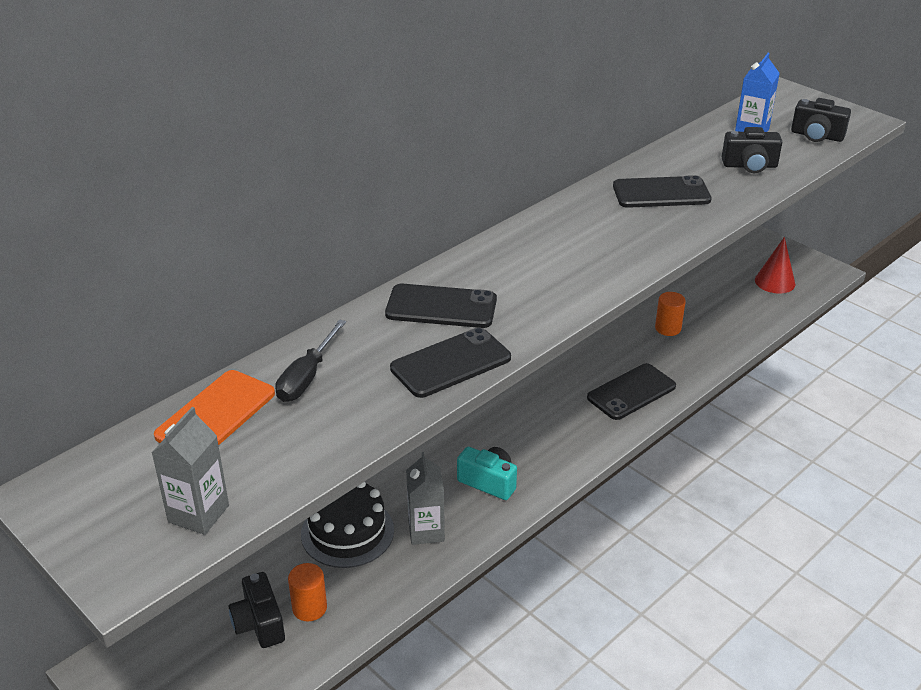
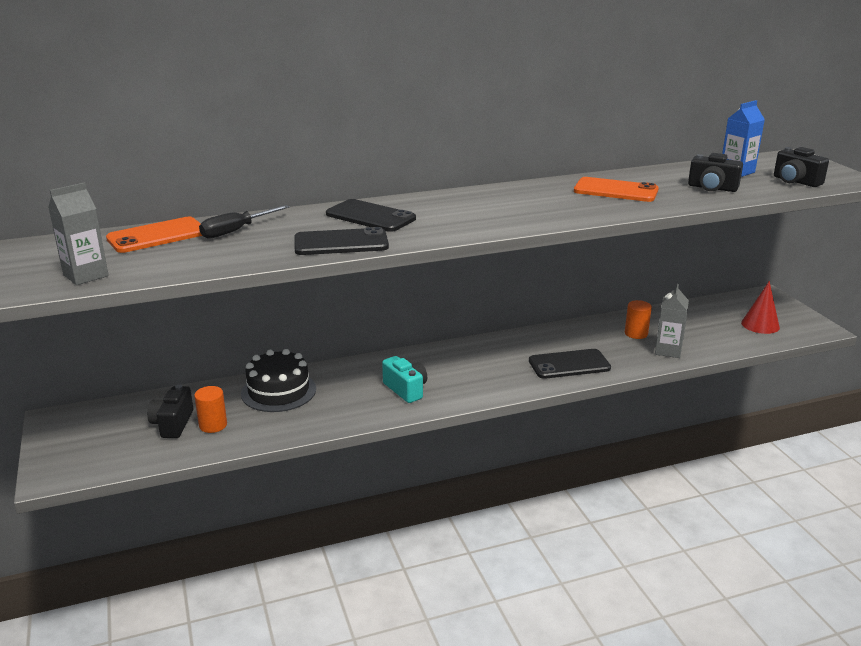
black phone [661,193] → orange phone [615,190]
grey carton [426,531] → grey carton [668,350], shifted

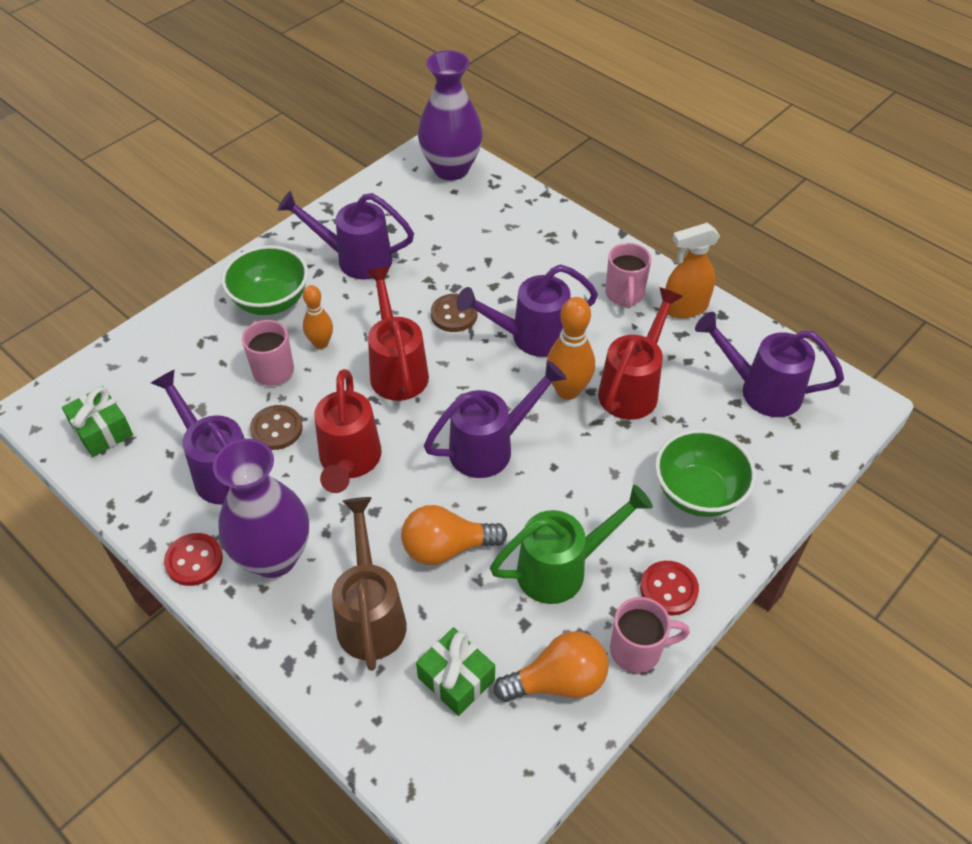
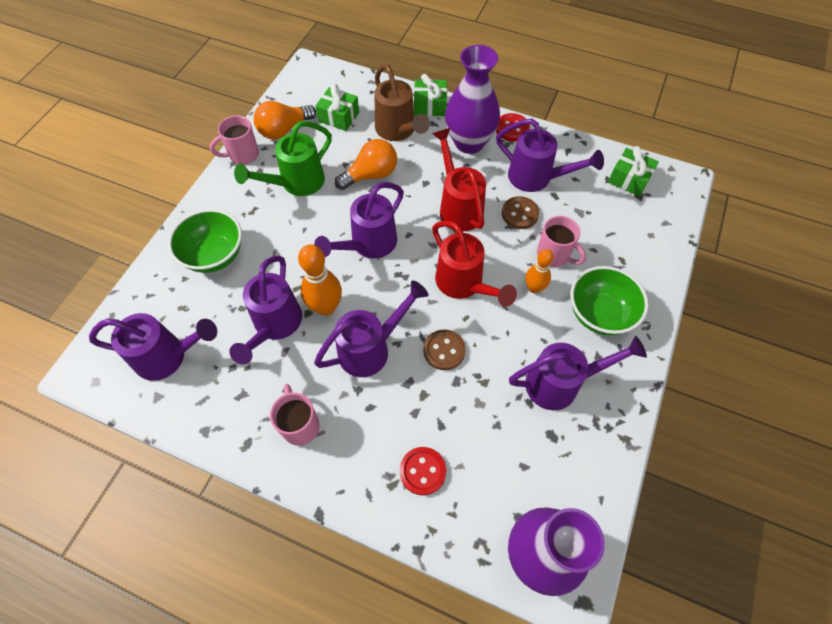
orange spray bottle [684,308] → -
red watering can [632,388] → purple watering can [275,325]
red button [668,589] → red button [422,471], shifted
- → green gift [430,106]

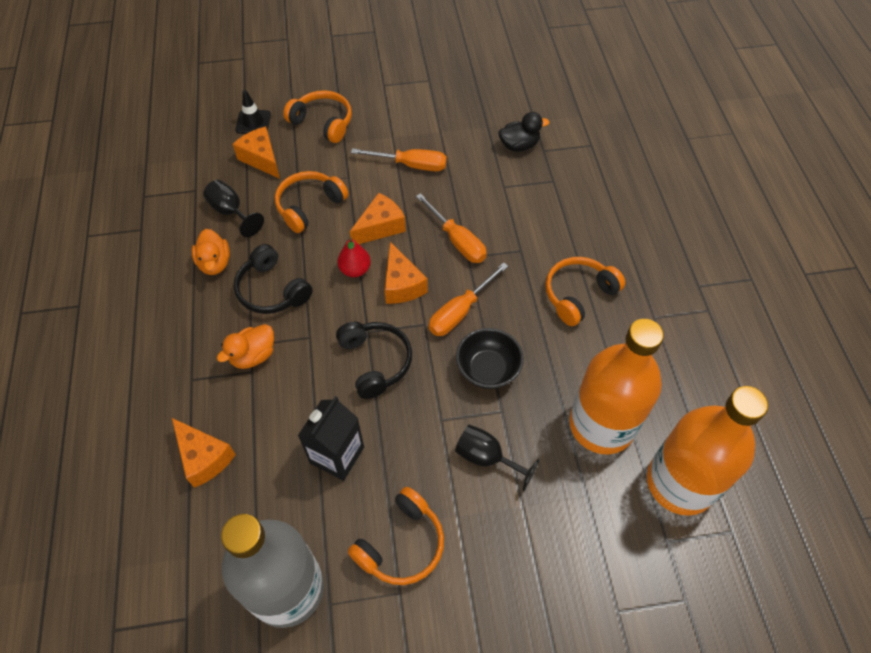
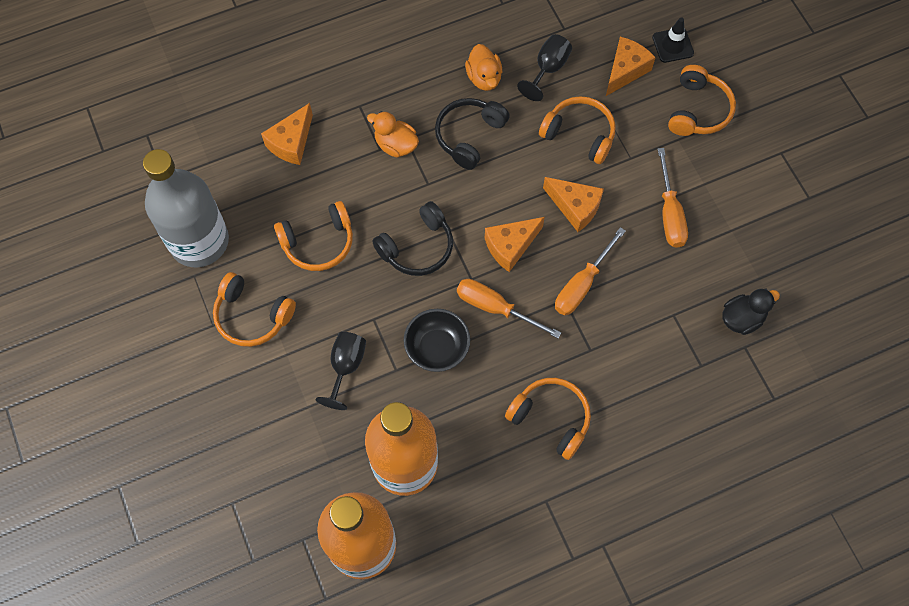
black duck [519,145] → black duck [742,318], 90 degrees counterclockwise
orange duck [215,263] → orange duck [484,78], 75 degrees counterclockwise
red pear [355,270] → -
black carton [337,455] → orange headphones [318,242]

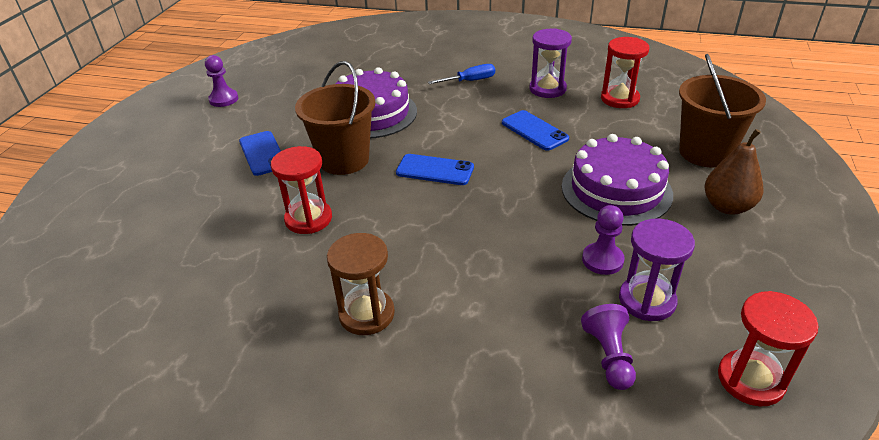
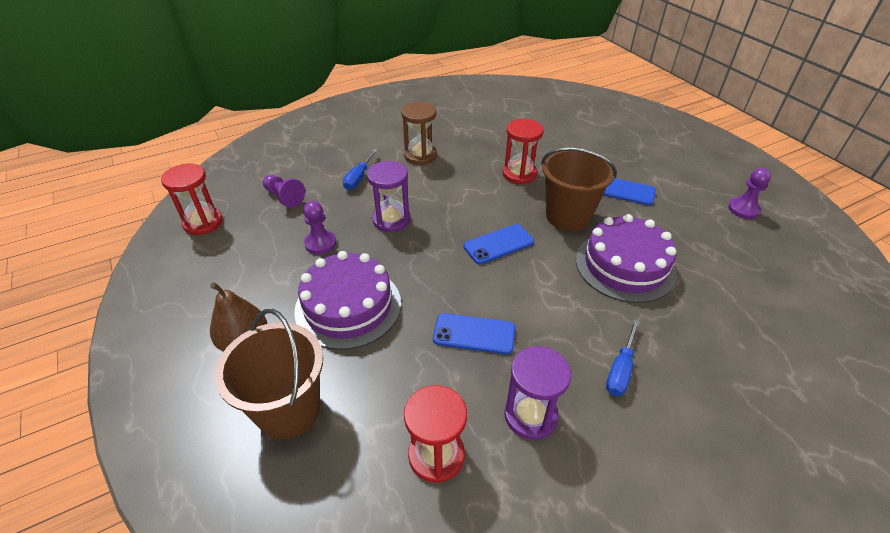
purple hourglass [647,300] → purple hourglass [391,220], shifted
- → blue screwdriver [358,178]

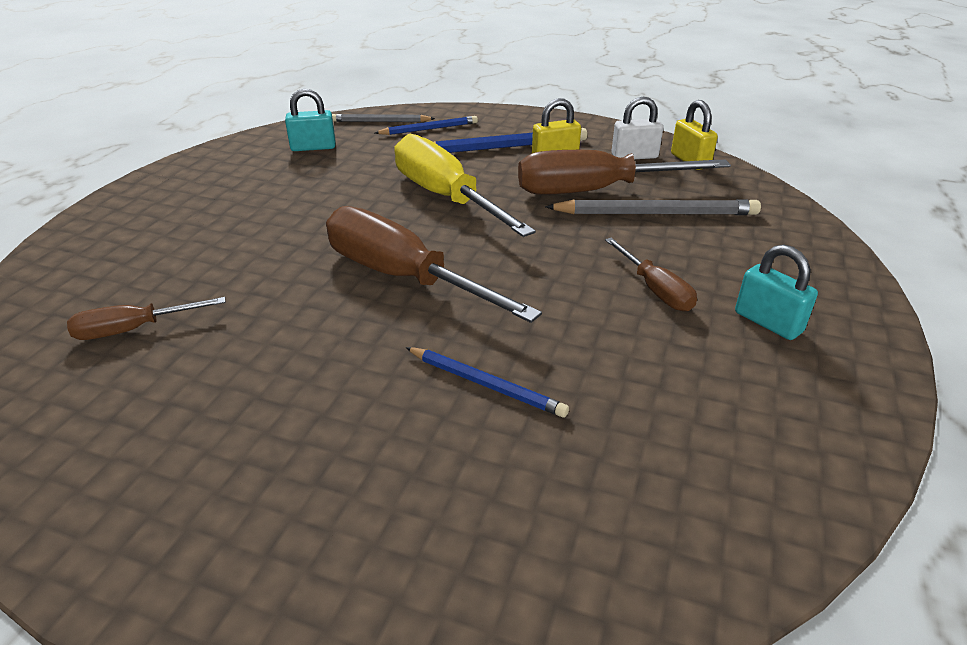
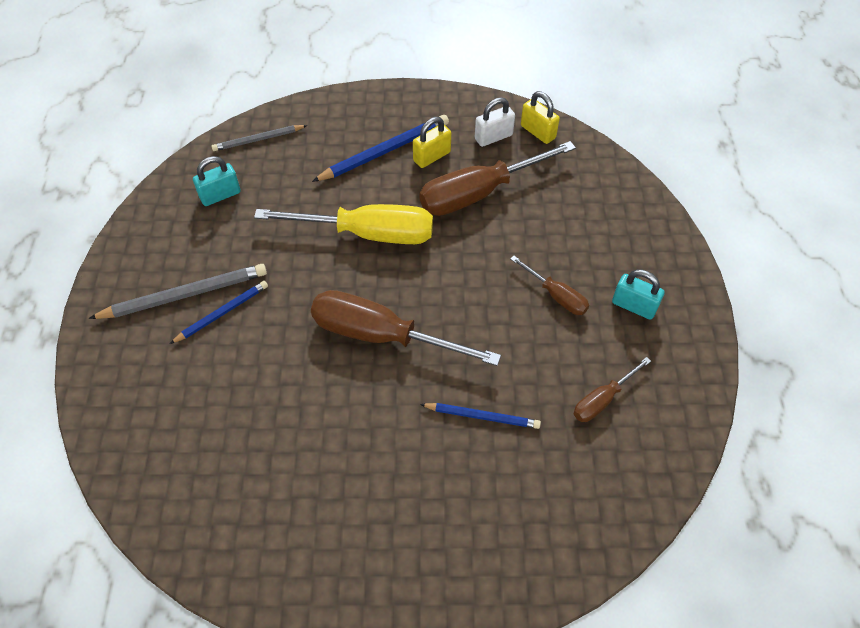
blue pencil [429,129] → blue pencil [222,313], shifted
yellow screwdriver [445,197] → yellow screwdriver [368,233], 150 degrees clockwise
grey pencil [655,213] → grey pencil [184,294], shifted
brown screwdriver [133,329] → brown screwdriver [602,399], shifted

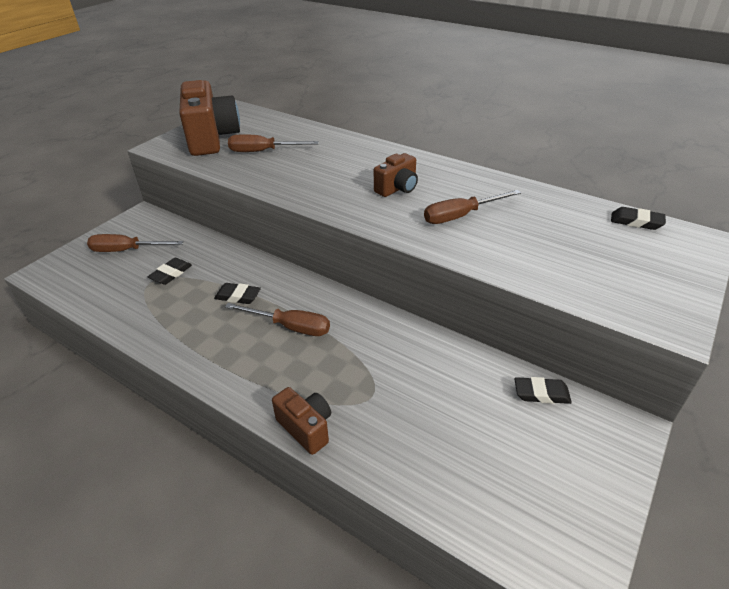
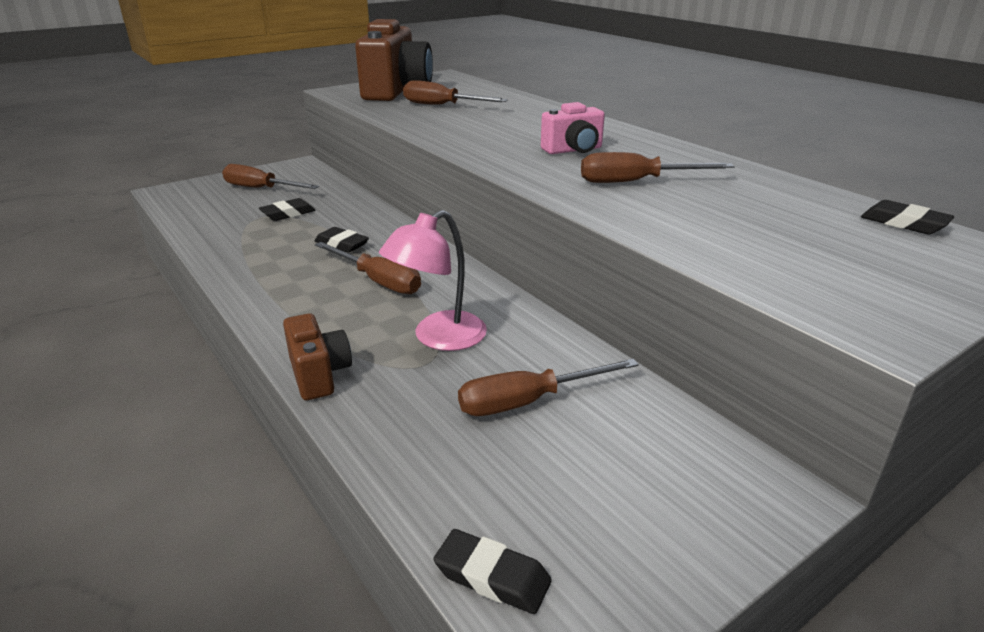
brown camera [397,188] → pink camera [573,150]
black eraser [541,393] → black eraser [492,576], shifted
- → pink lamp [438,338]
- → brown screwdriver [528,401]

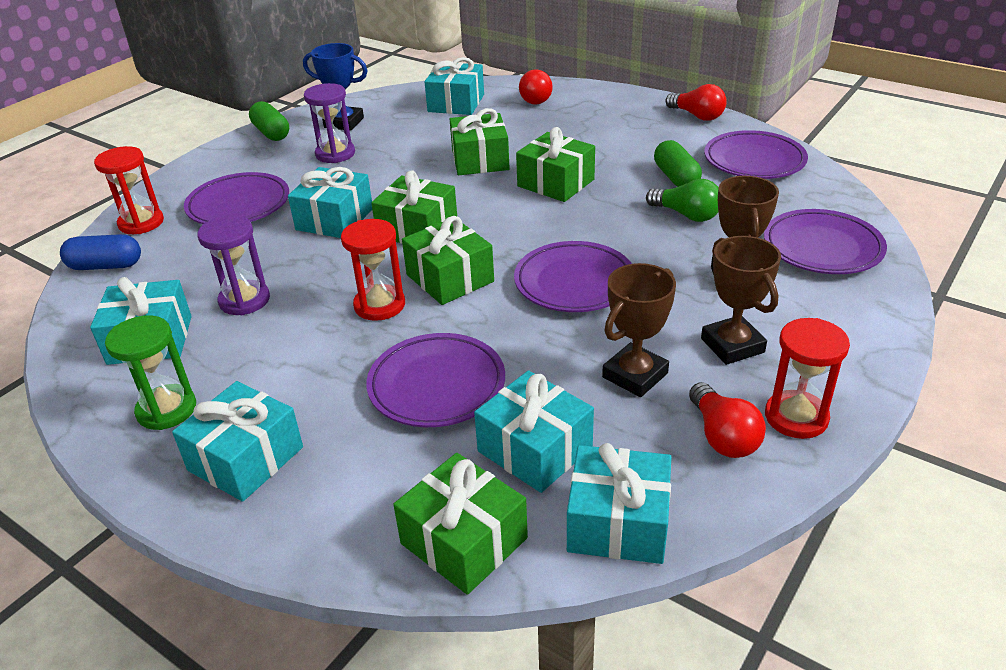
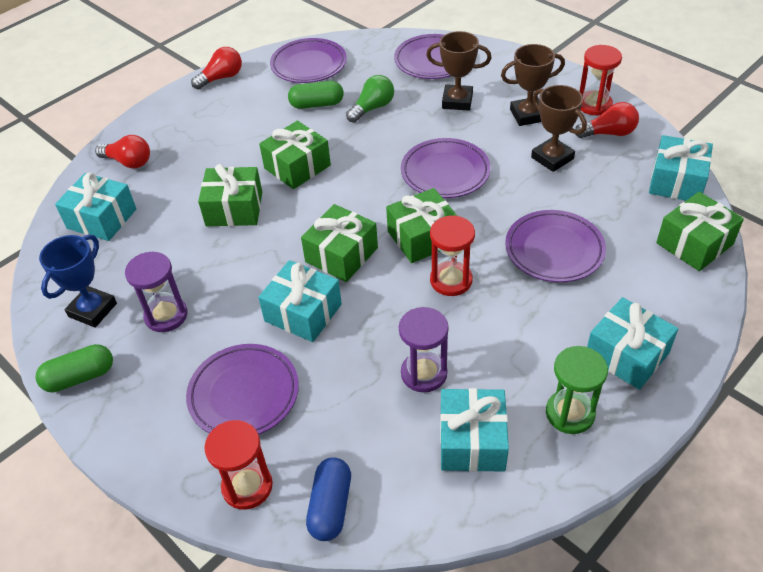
turquoise gift [534,449] → -

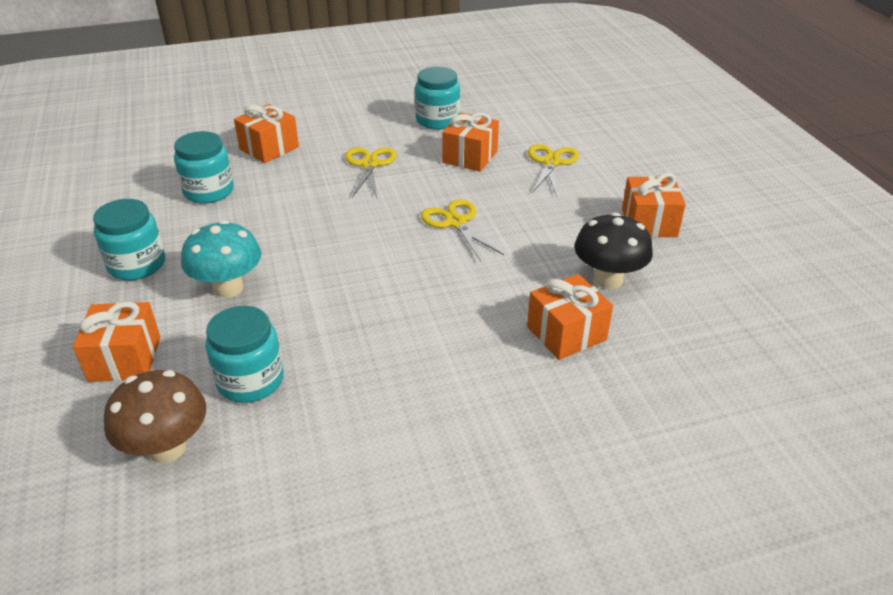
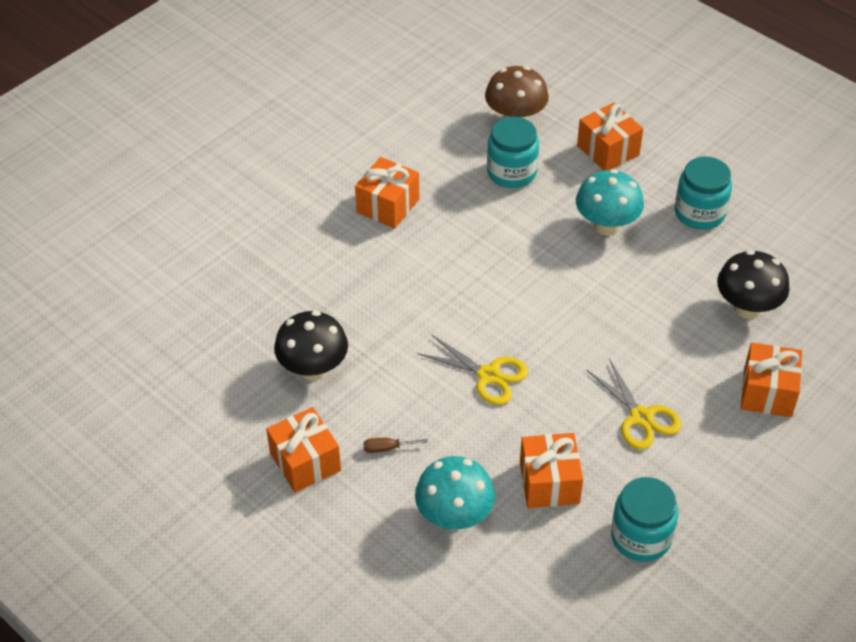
turquoise jar [209,191] → black mushroom [747,308]
yellow scissors [551,162] → turquoise mushroom [454,516]
orange gift [566,333] → orange gift [388,205], shifted
- → brown screwdriver [387,448]

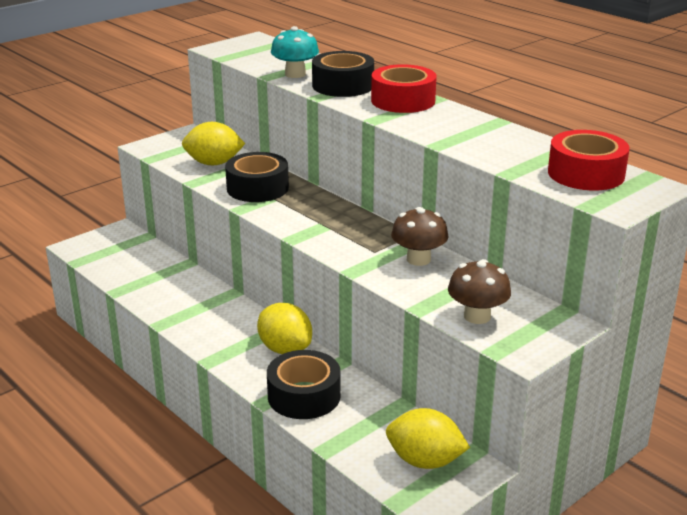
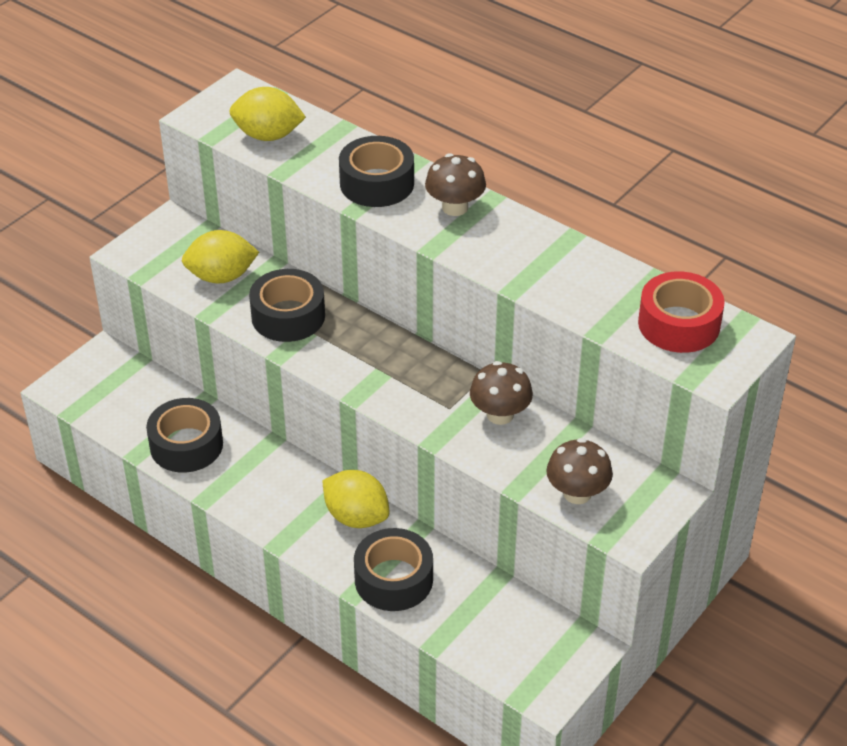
turquoise mushroom [295,74] → -
red tape [403,101] → brown mushroom [455,207]
yellow lemon [425,461] → yellow lemon [268,135], shifted
- → black tape [186,445]

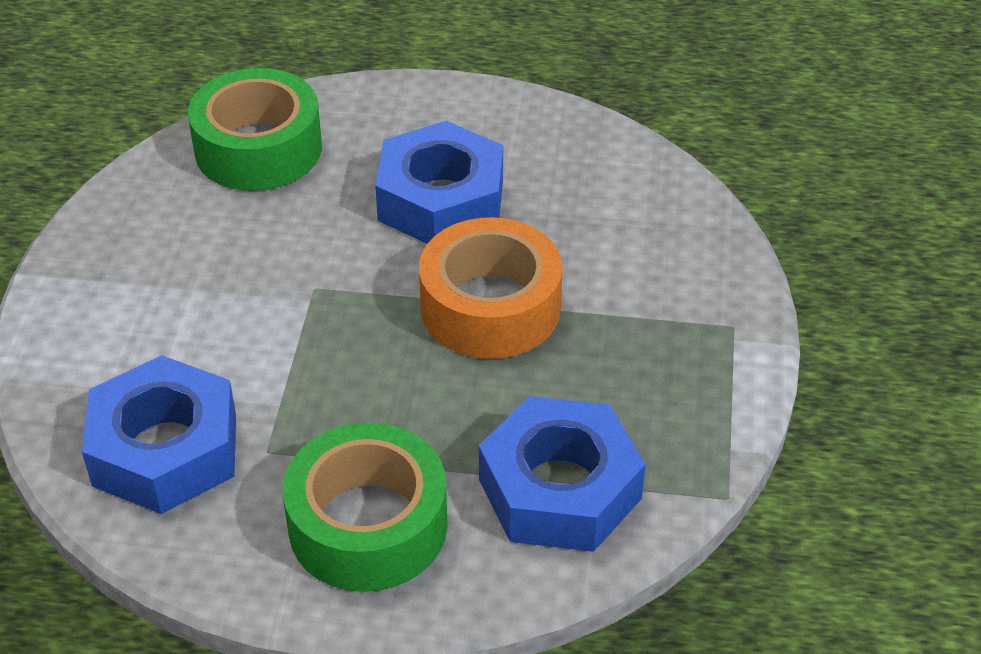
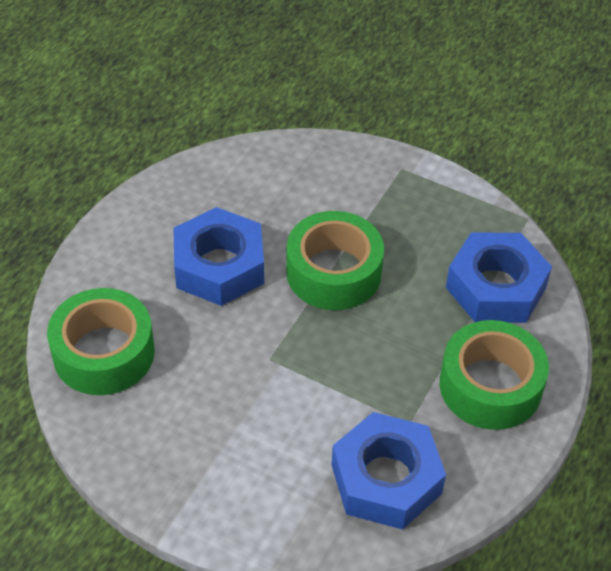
orange tape [490,307] → green tape [333,272]

